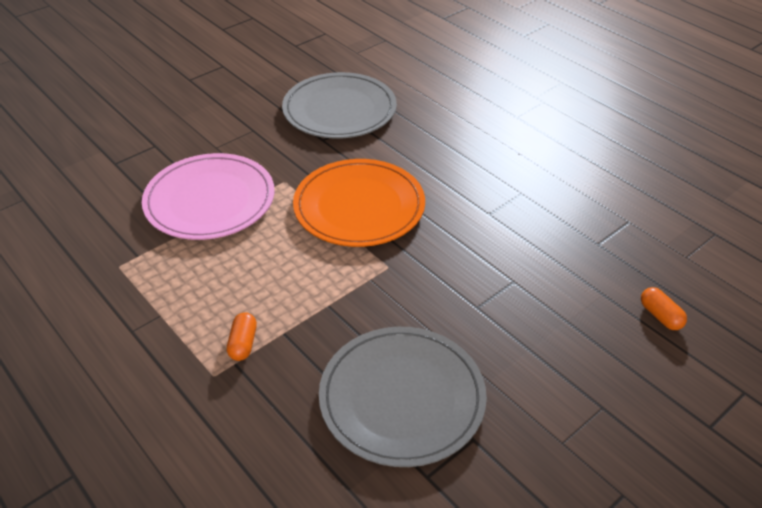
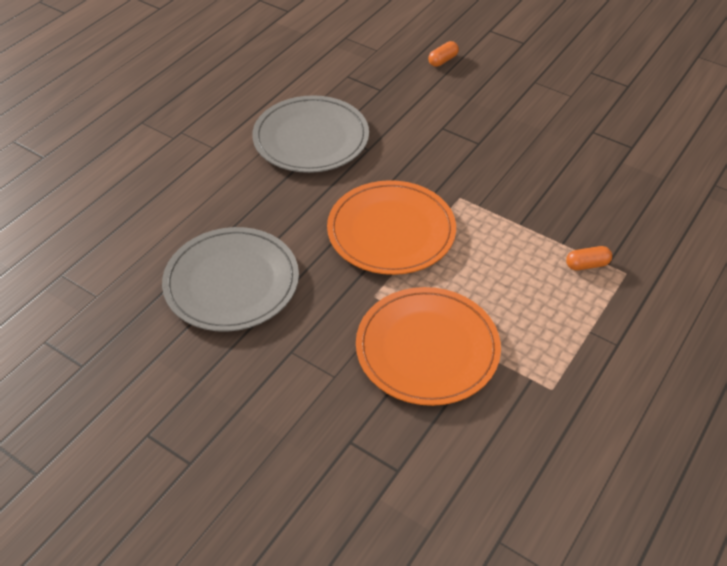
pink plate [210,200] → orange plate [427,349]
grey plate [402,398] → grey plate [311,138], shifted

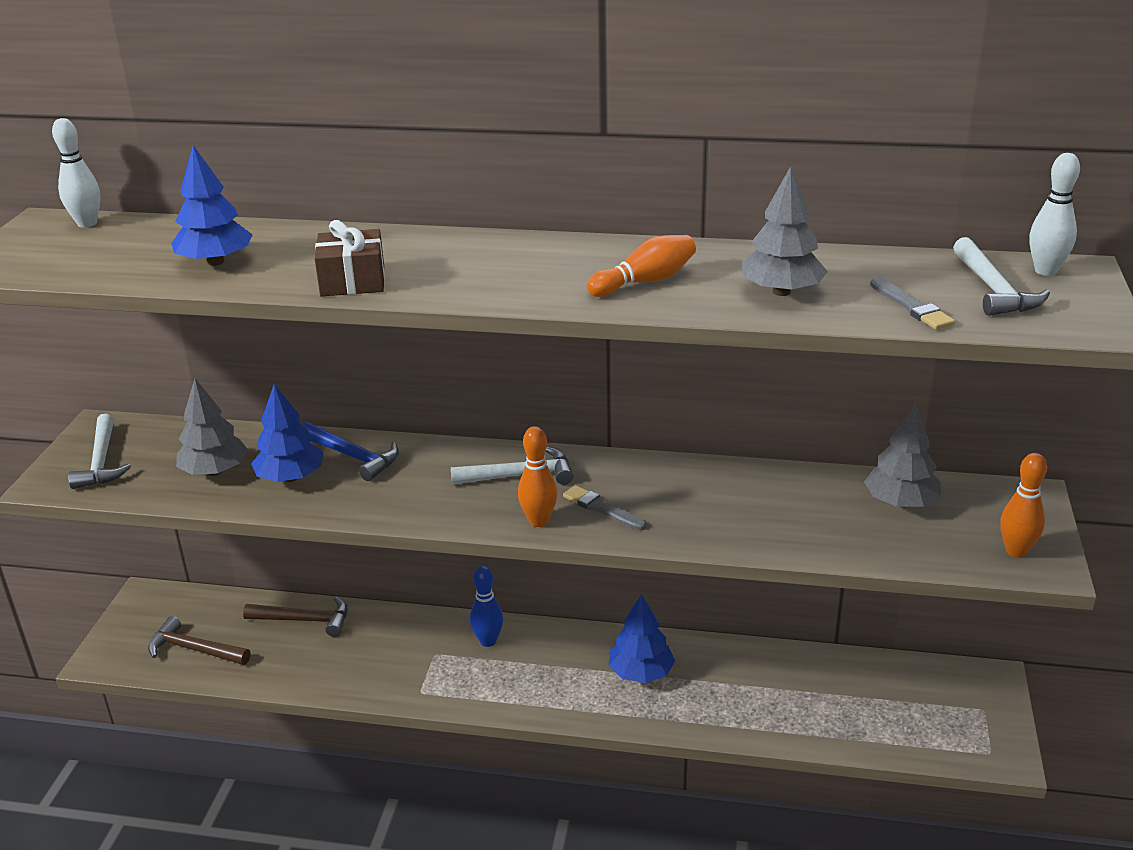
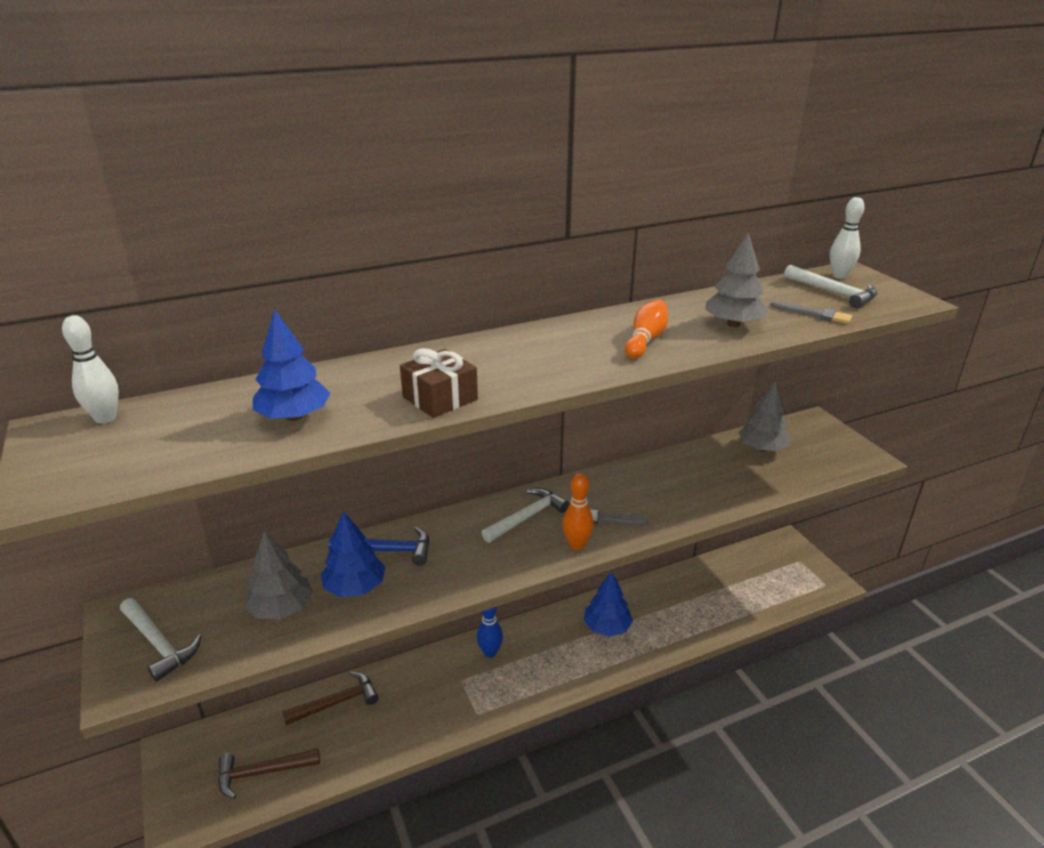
orange bowling pin [1016,551] → -

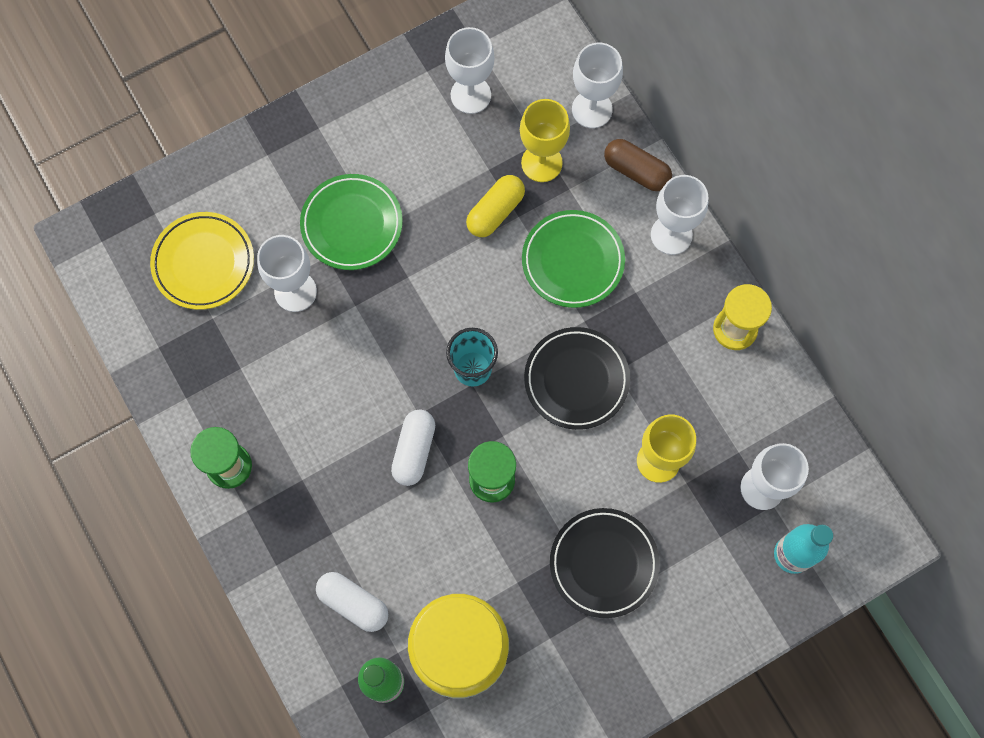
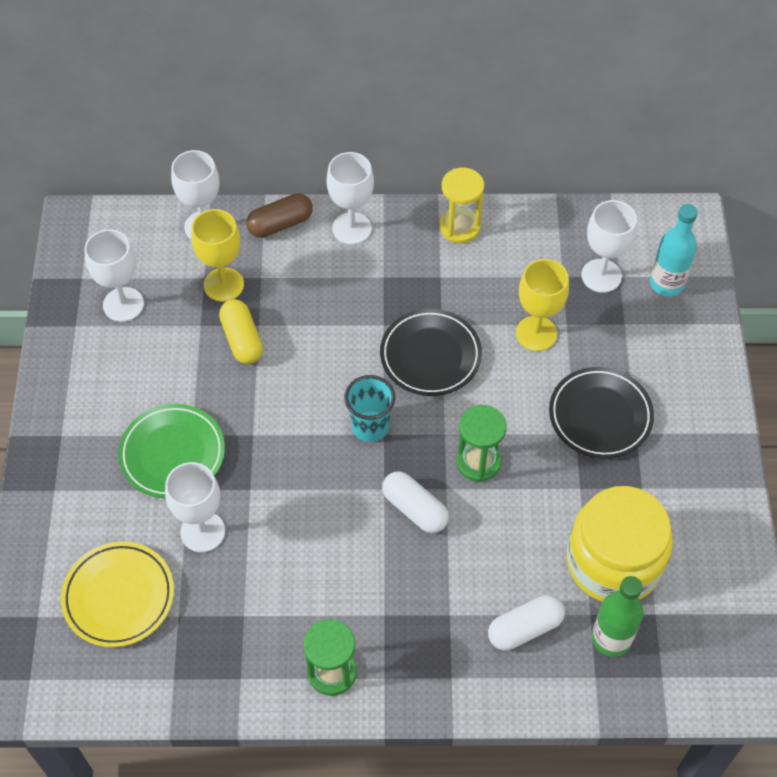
green plate [573,261] → -

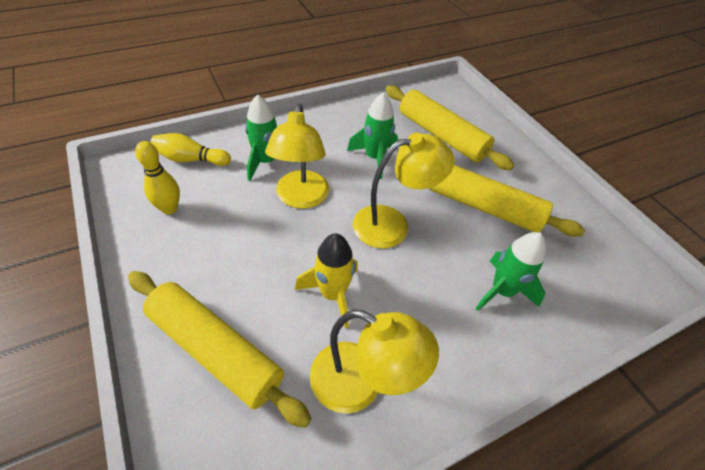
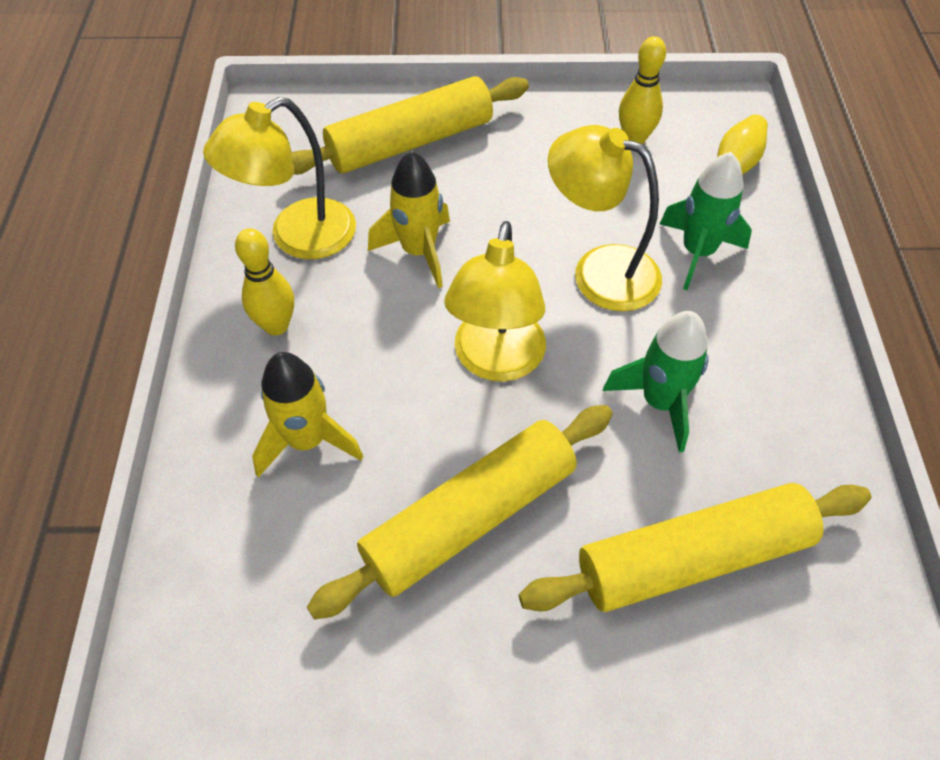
green rocket [502,291] → yellow rocket [307,441]
- → yellow bowling pin [276,326]

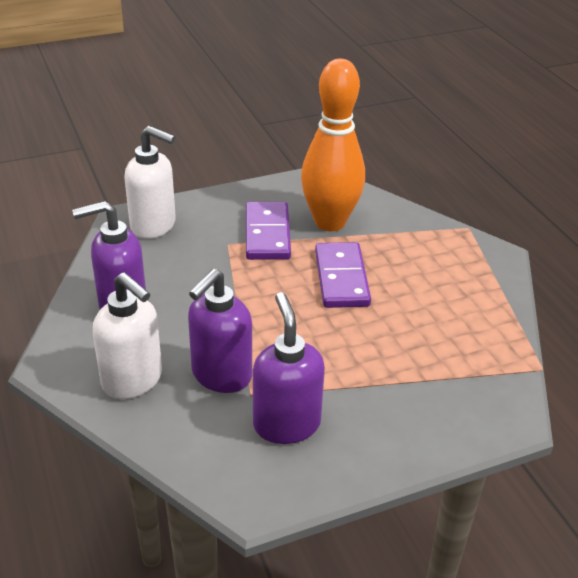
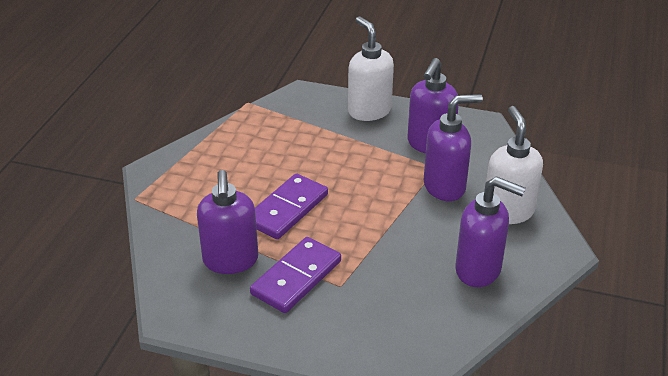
orange bowling pin [330,222] → purple soap dispenser [230,261]
white soap dispenser [154,226] → white soap dispenser [369,111], shifted

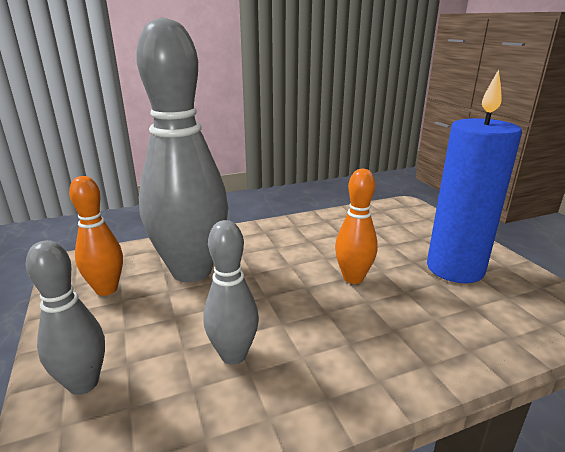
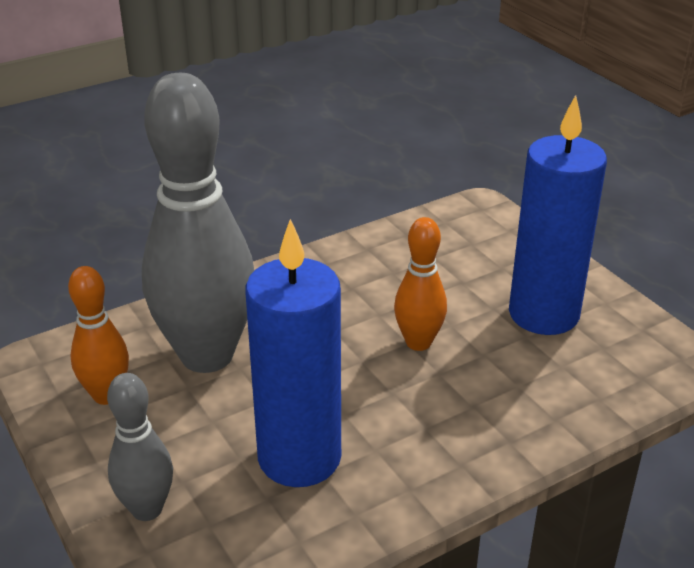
grey bowling pin [233,355] → blue candle [299,458]

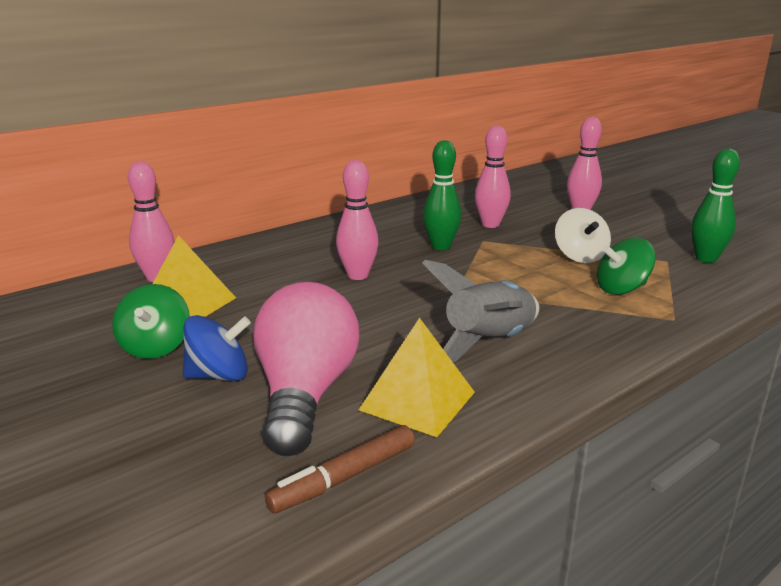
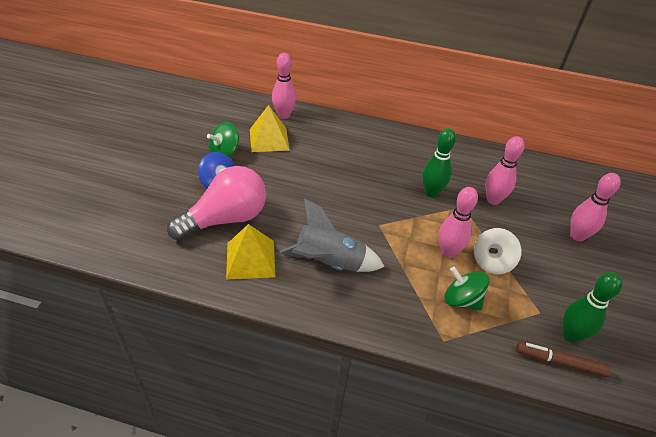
pink bowling pin [358,275] → pink bowling pin [448,252], shifted
brown marker [344,478] → brown marker [559,362], shifted

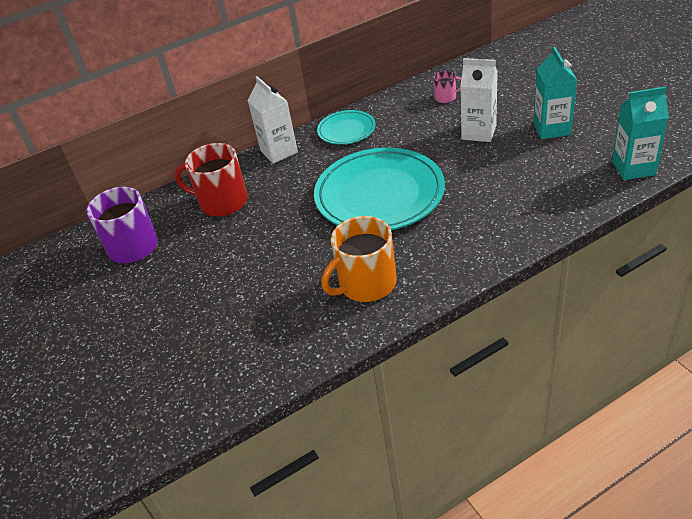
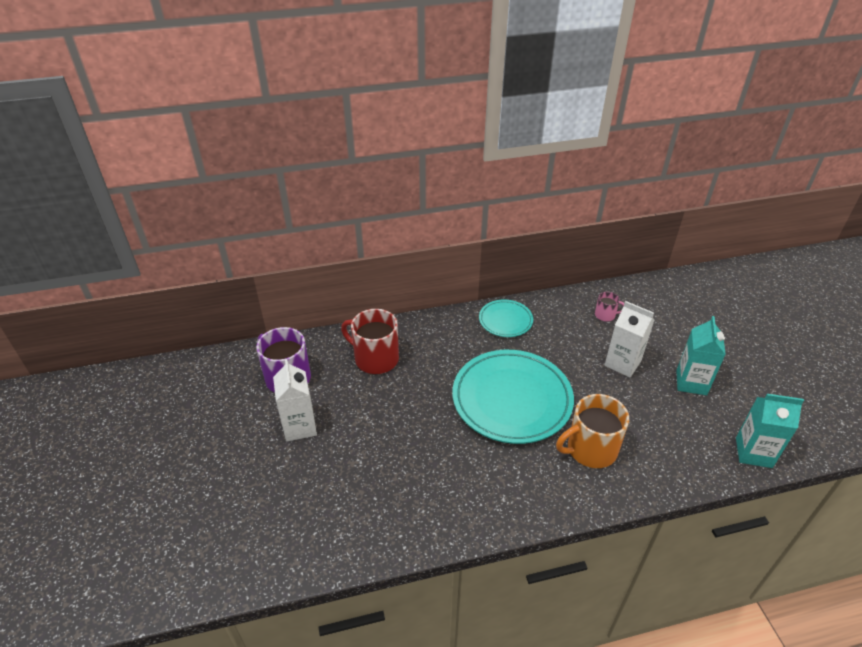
white carton [279,151] → white carton [300,427], shifted
orange mug [366,284] → orange mug [590,449], shifted

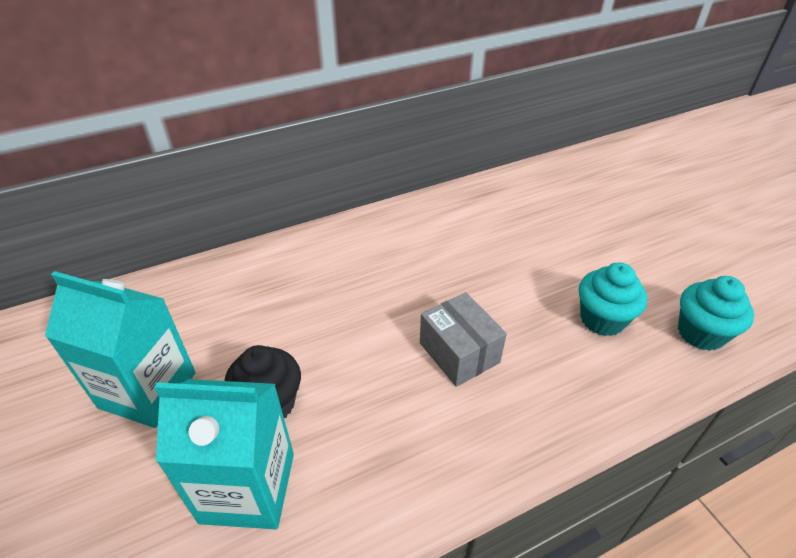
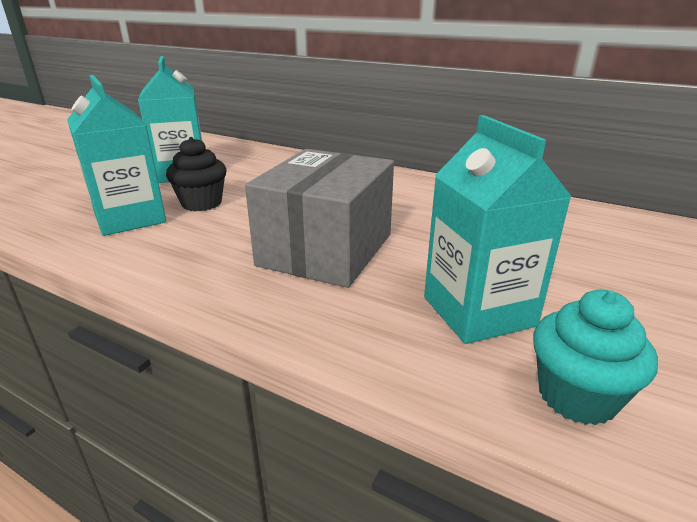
turquoise cupcake [602,319] → turquoise carton [478,311]
grey box [459,352] → grey box [326,249], x1.75

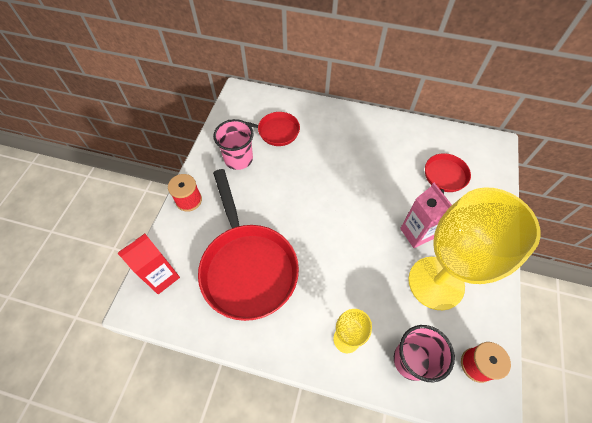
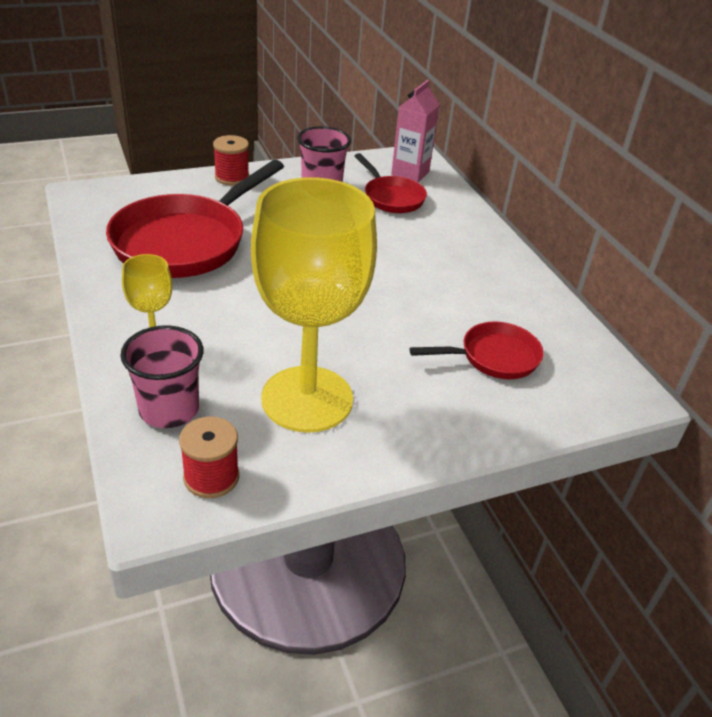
pink carton [416,233] → pink carton [410,173], shifted
red carton [162,276] → -

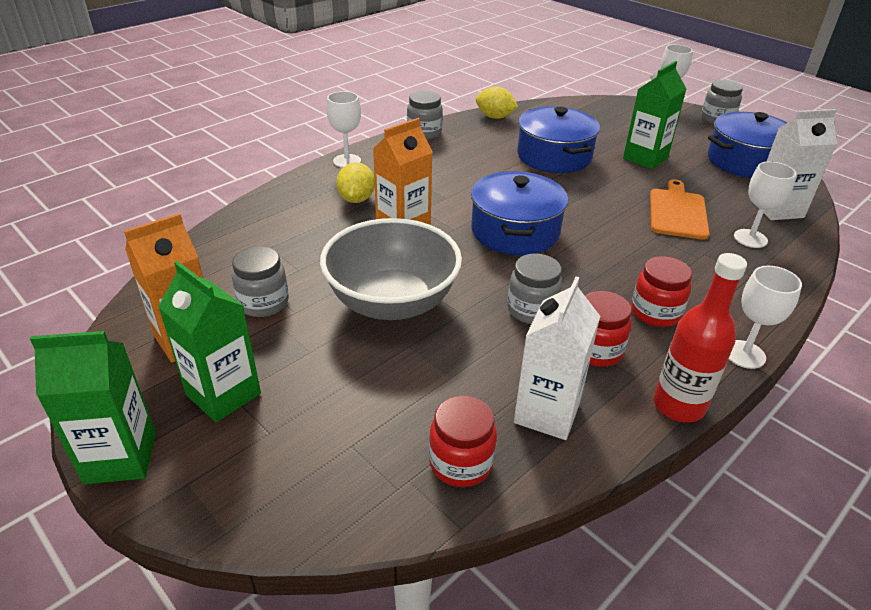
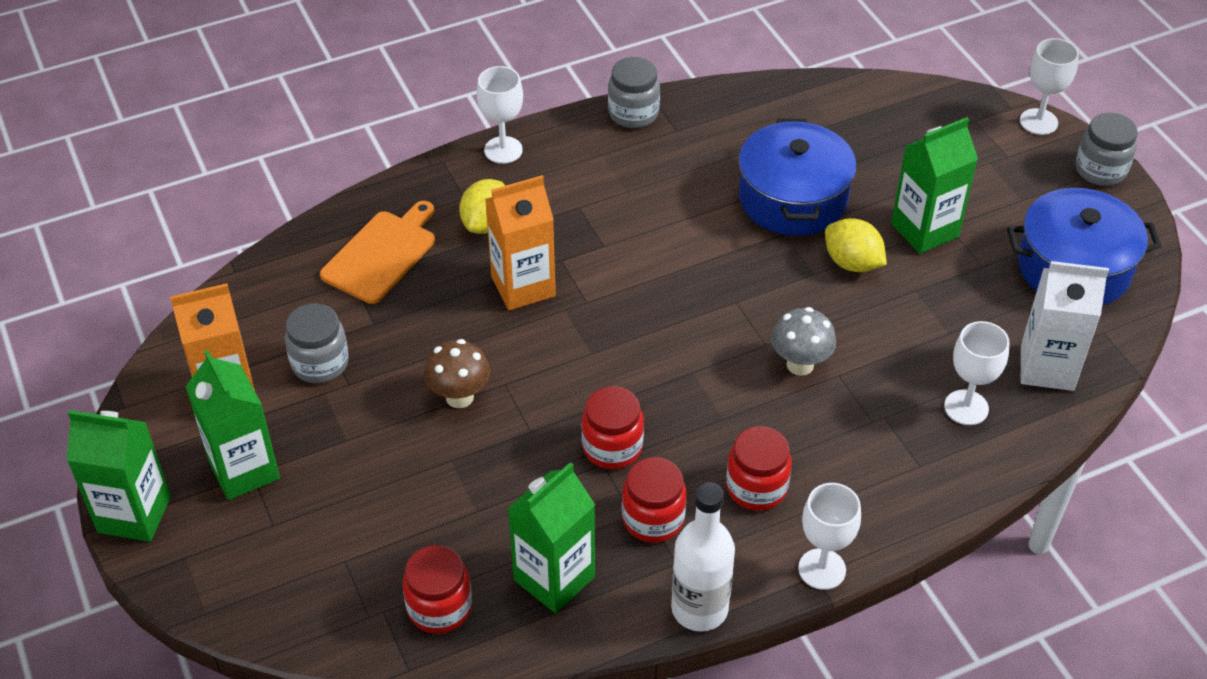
yellow lemon [495,117] → yellow lemon [852,263], shifted
blue pot [515,231] → -
orange cutting board [677,212] → orange cutting board [381,254], shifted
grey bowl [392,302] → brown mushroom [459,397]
red bottle [678,405] → white bottle [699,609]
grey jar [531,310] → red jar [612,447]
white carton [547,413] → green carton [554,578]
- → grey mushroom [800,364]

